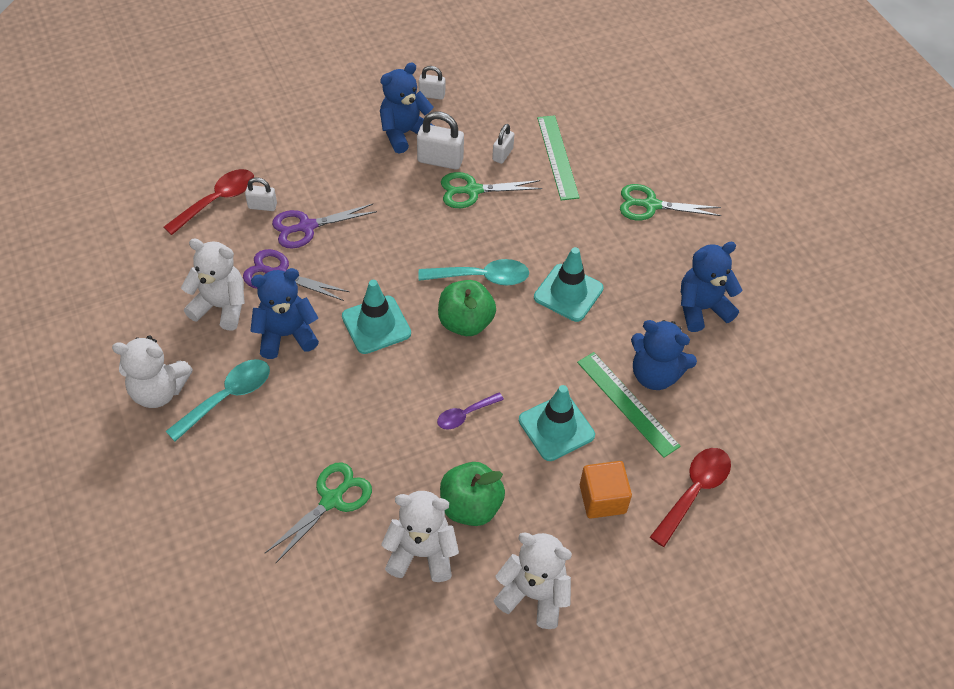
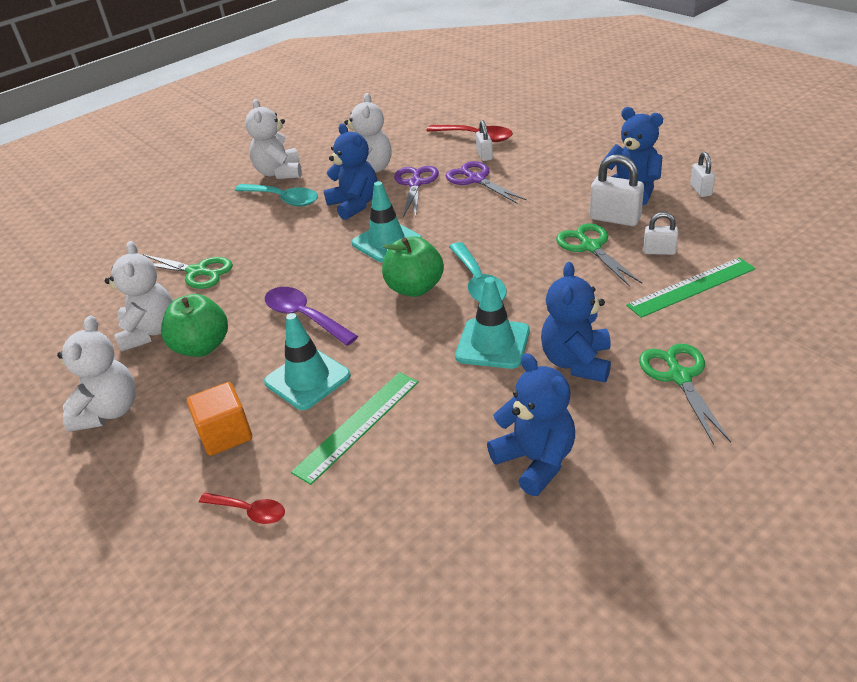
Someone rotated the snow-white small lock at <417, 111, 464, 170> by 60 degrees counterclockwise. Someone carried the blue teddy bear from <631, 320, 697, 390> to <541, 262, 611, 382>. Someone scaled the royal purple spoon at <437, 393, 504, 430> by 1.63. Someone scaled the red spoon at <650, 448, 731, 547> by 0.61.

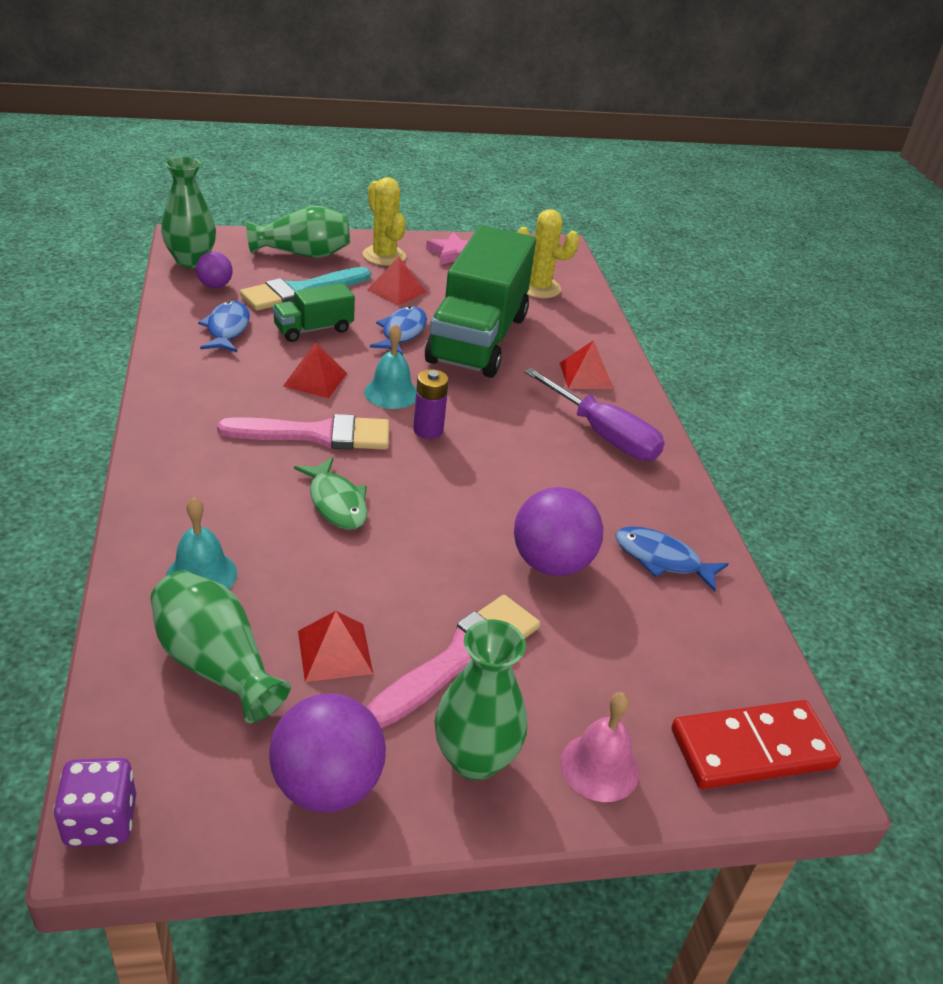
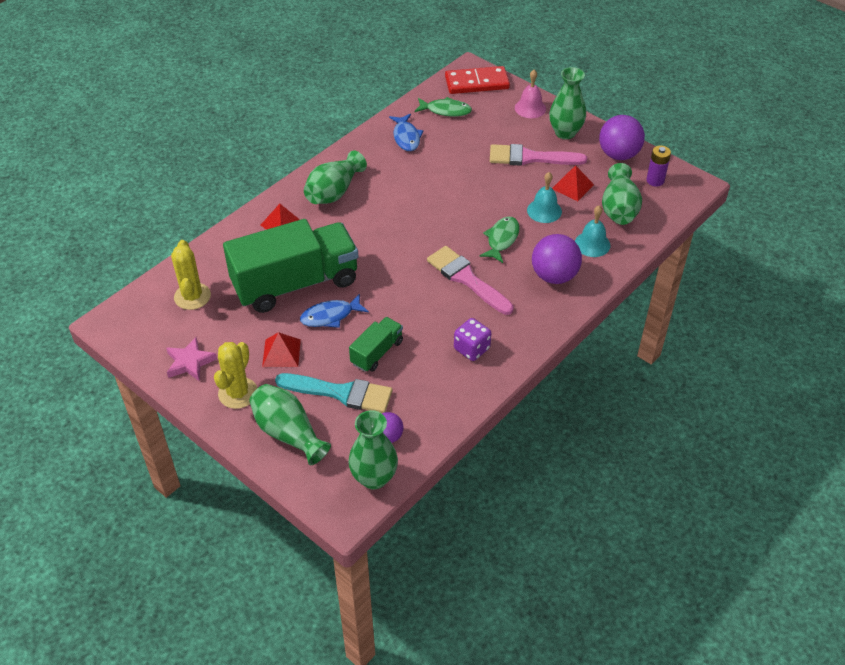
Someone rotated the leaf-green lorry at <272, 283, 355, 342> by 75 degrees counterclockwise. Someone took away the blue fish at <198, 301, 250, 352>. Someone carried the turquoise hand bell from <364, 324, 417, 409> to <527, 172, 562, 223>. Someone took away the red pyramid shape at <283, 342, 347, 398>. Someone swapped the royal purple hand screwdriver at <524, 368, 665, 461> for the leaf-green vase at <304, 150, 367, 204>. Someone carried the royal purple battery from <413, 369, 449, 439> to <646, 146, 671, 187>. Someone carried the royal purple sphere from <514, 487, 603, 576> to <532, 234, 582, 284>. Someone rotated the red domino at <671, 700, 841, 789> by 45 degrees counterclockwise. Someone carried the royal purple game die from <53, 758, 136, 847> to <454, 318, 491, 361>. Someone put down the leaf-green fish at <414, 97, 472, 117>.

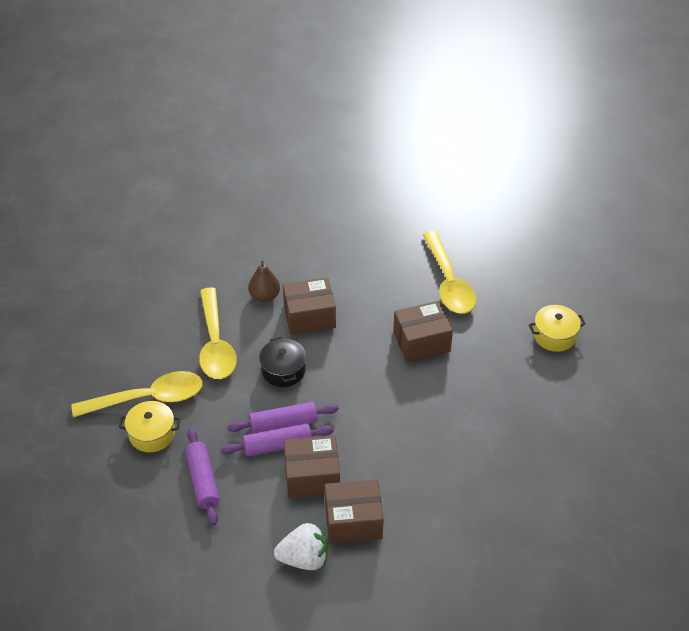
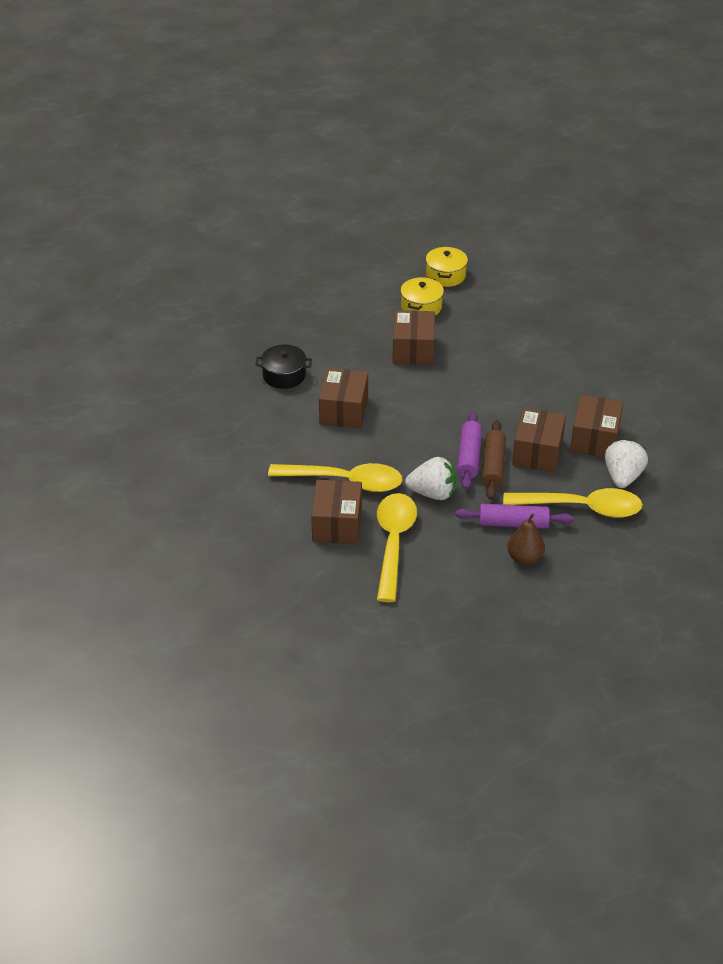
Someone carried the golden spoon from <423, 231, 476, 314> to <503, 488, 643, 518>. Someone carried the russet pear fruit from <248, 261, 280, 303> to <507, 513, 545, 565>. Someone carried the black pot from <259, 337, 306, 387> to <255, 344, 312, 389>. Someone carried the golden pot from <119, 401, 180, 452> to <401, 277, 444, 315>. Someone repainted the royal purple pastry roller at <221, 423, 334, 456>, which became the russet pastry roller at <482, 420, 506, 500>. Someone put down the snow-white berry at <405, 457, 456, 500>. Someone put down the russet package at <311, 480, 362, 544>.

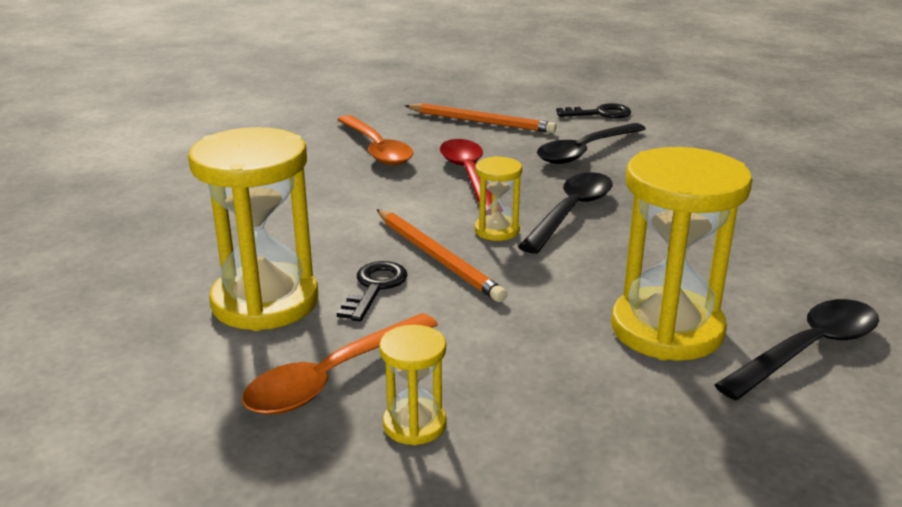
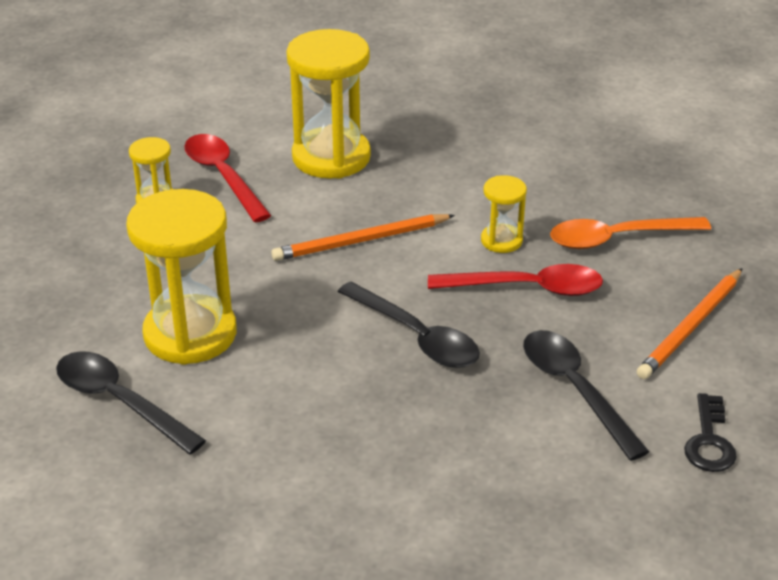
Someone carried the golden sandglass from <475, 156, 522, 241> to <481, 175, 527, 253>. Someone took away the black door key at <337, 261, 407, 321>. Someone rotated the black spoon at <714, 299, 879, 400> by 150 degrees clockwise. Someone repainted the orange-coloured spoon at <242, 313, 438, 415>, which became the red spoon at <184, 134, 272, 222>.

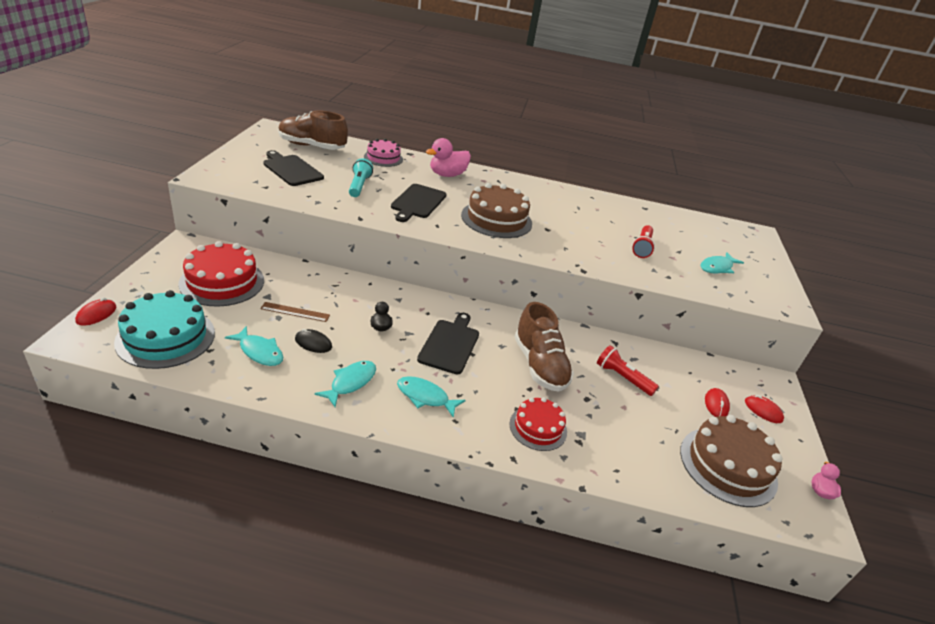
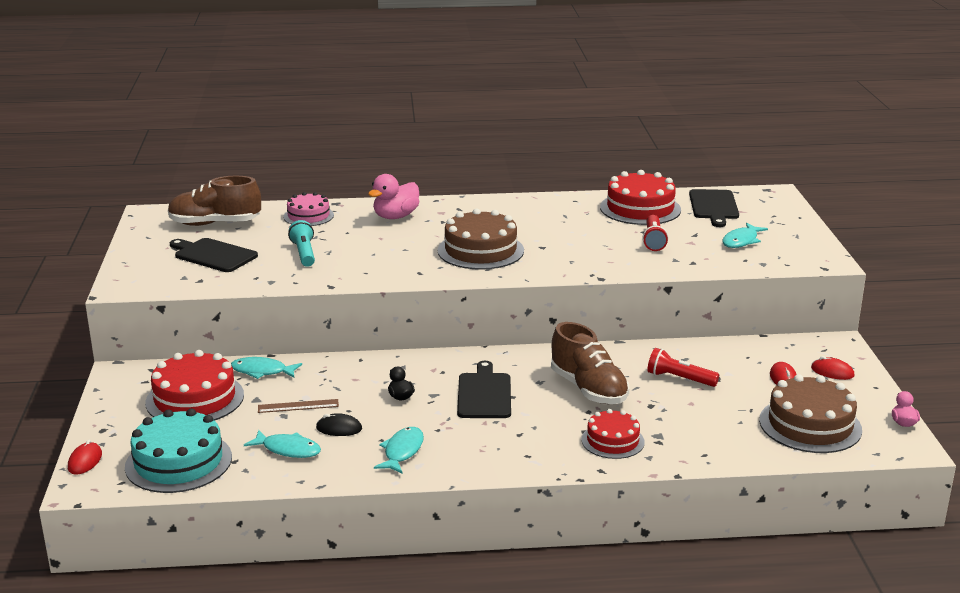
Someone carried the black chopping board from <391, 184, 447, 222> to <689, 189, 739, 227>. Someone carried the turquoise fish from <397, 376, 466, 418> to <231, 357, 302, 379>. Someone put down the red cake at <600, 170, 681, 225>.

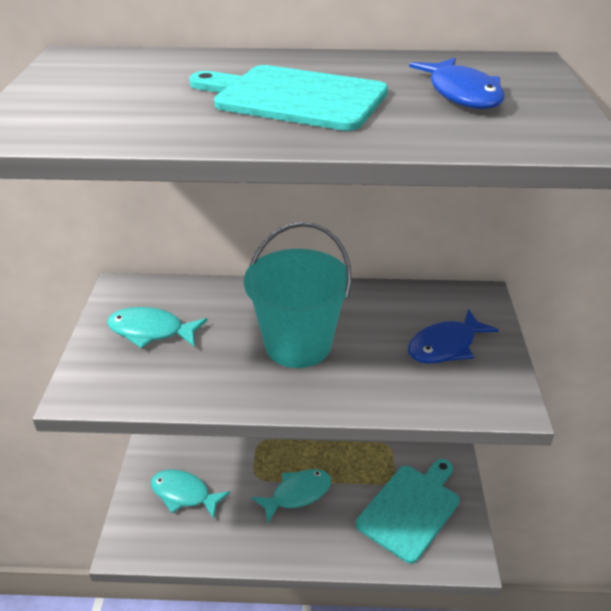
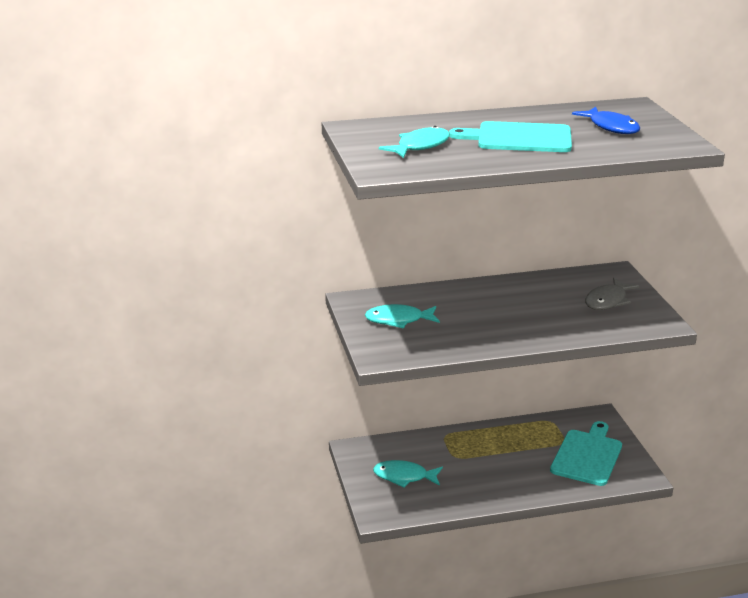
Someone took away the turquoise sand bucket at <244, 222, 352, 368>. Someone repainted the blue fish at <408, 309, 499, 364>, which became the gray fish at <585, 277, 639, 310>. Someone carried the turquoise fish from <251, 469, 331, 524> to <379, 126, 450, 158>.

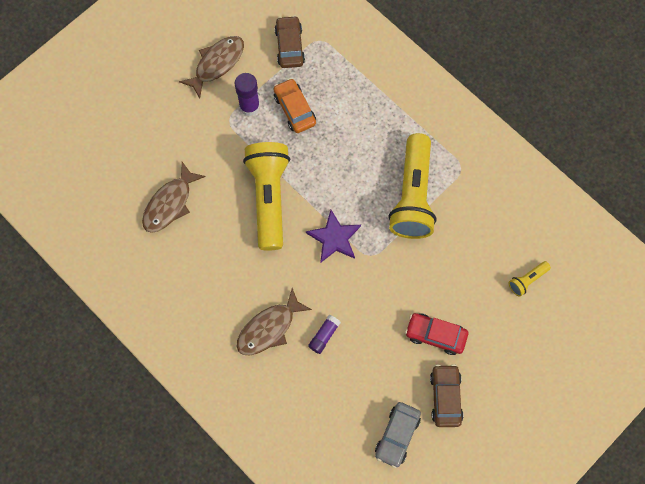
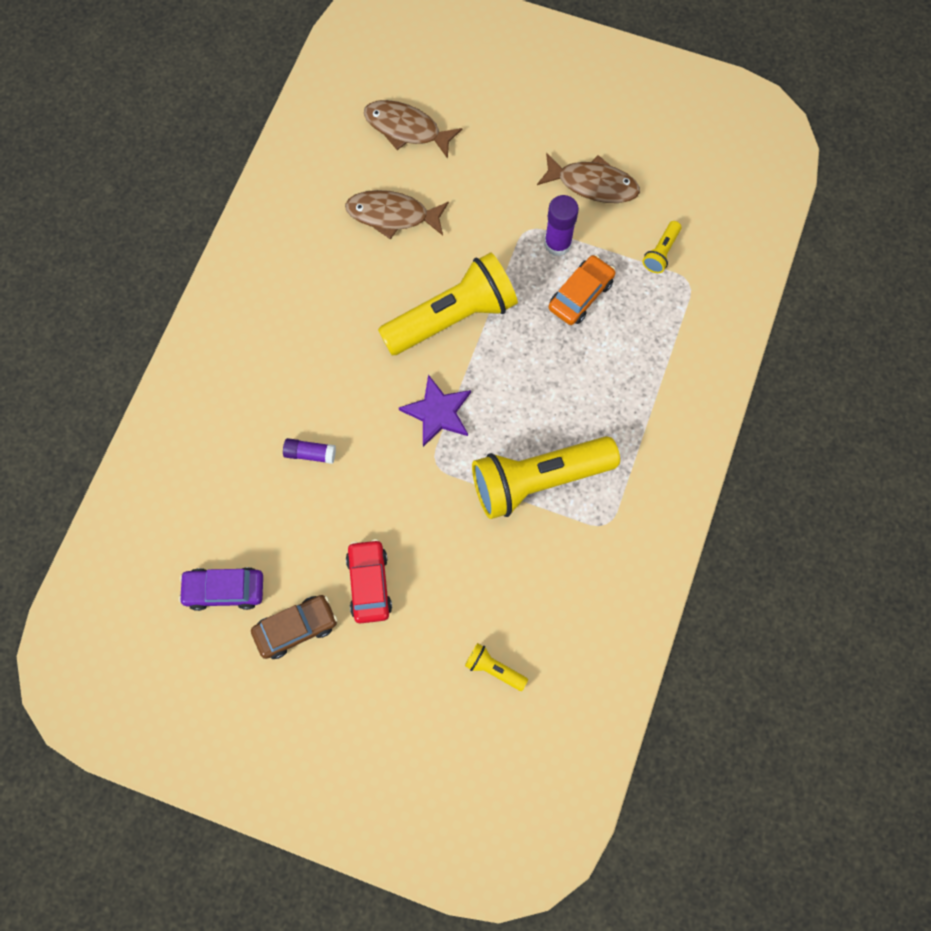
Someone swapped the russet car at <275, 16, 305, 68> for the golden flashlight at <642, 221, 681, 273>. Someone carried the russet fish from <236, 288, 312, 355> to <364, 100, 463, 159>. Someone repainted the gray car at <375, 402, 421, 468>, which became the royal purple car at <179, 567, 263, 611>.

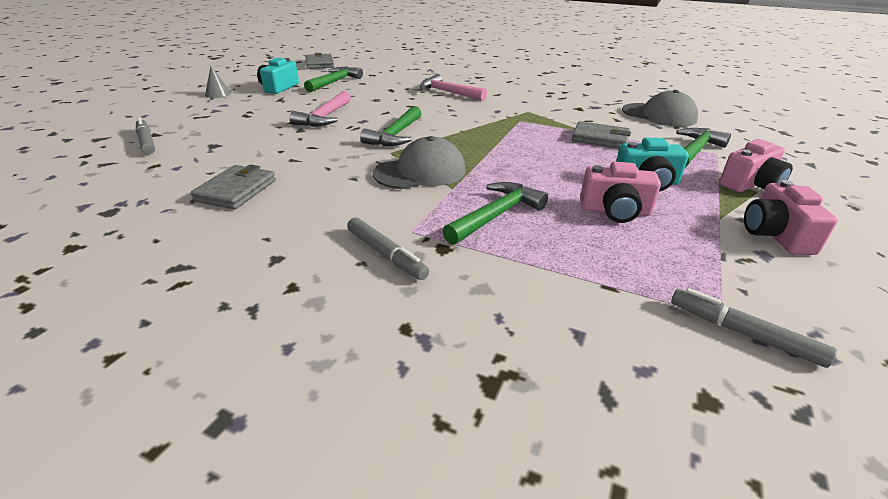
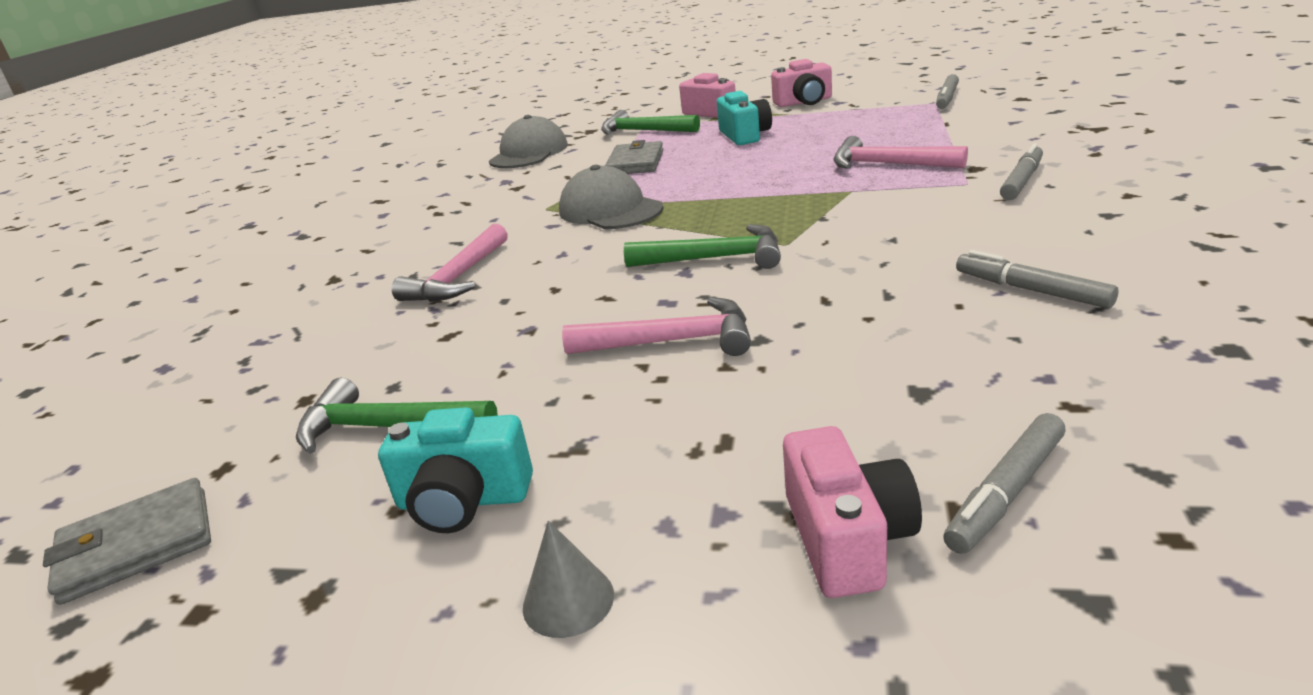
Someone carried the gray peaked cap from <372, 136, 466, 189> to <559, 165, 663, 229>. Someone carried the rose-pink camera from <580, 162, 661, 223> to <783, 426, 922, 598>. Someone swapped the gray billfold at <190, 164, 276, 209> for the gray marker at <956, 250, 1118, 309>. Someone repainted the leaf-green hammer at <442, 182, 548, 245>, which became the rose-pink hammer at <833, 136, 968, 169>.

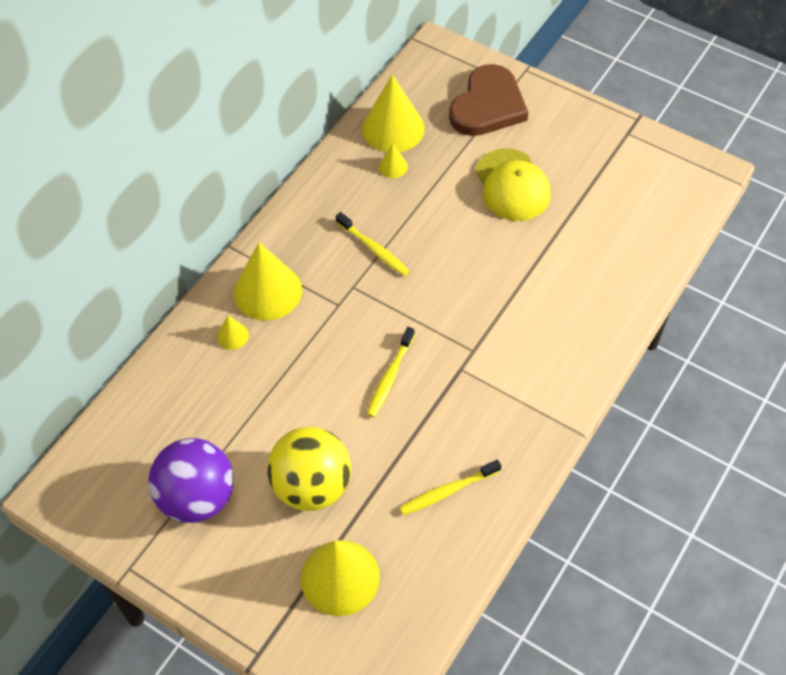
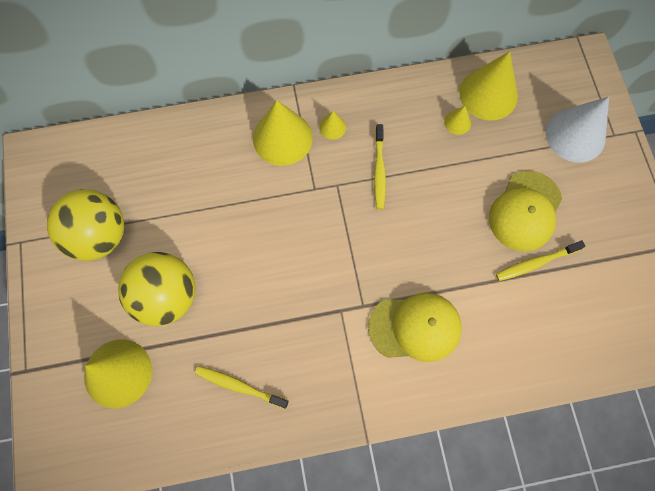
Someone swapped the russet heart at <449, 64, 528, 136> for the snow-white cone shape at <546, 97, 609, 162>. Someone carried the golden cone shape from <217, 315, 249, 350> to <319, 111, 346, 140>. Someone carried the golden dental brush from <367, 327, 415, 417> to <496, 241, 585, 281>. Someone repainted the royal purple sphere at <148, 438, 234, 523>, which became the golden sphere at <47, 189, 124, 261>. Someone put down the golden peaked cap at <368, 293, 462, 362>.

